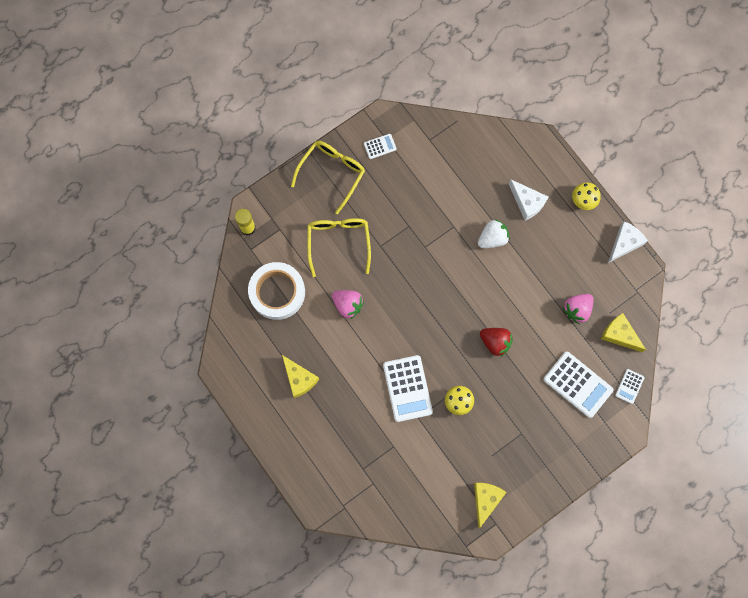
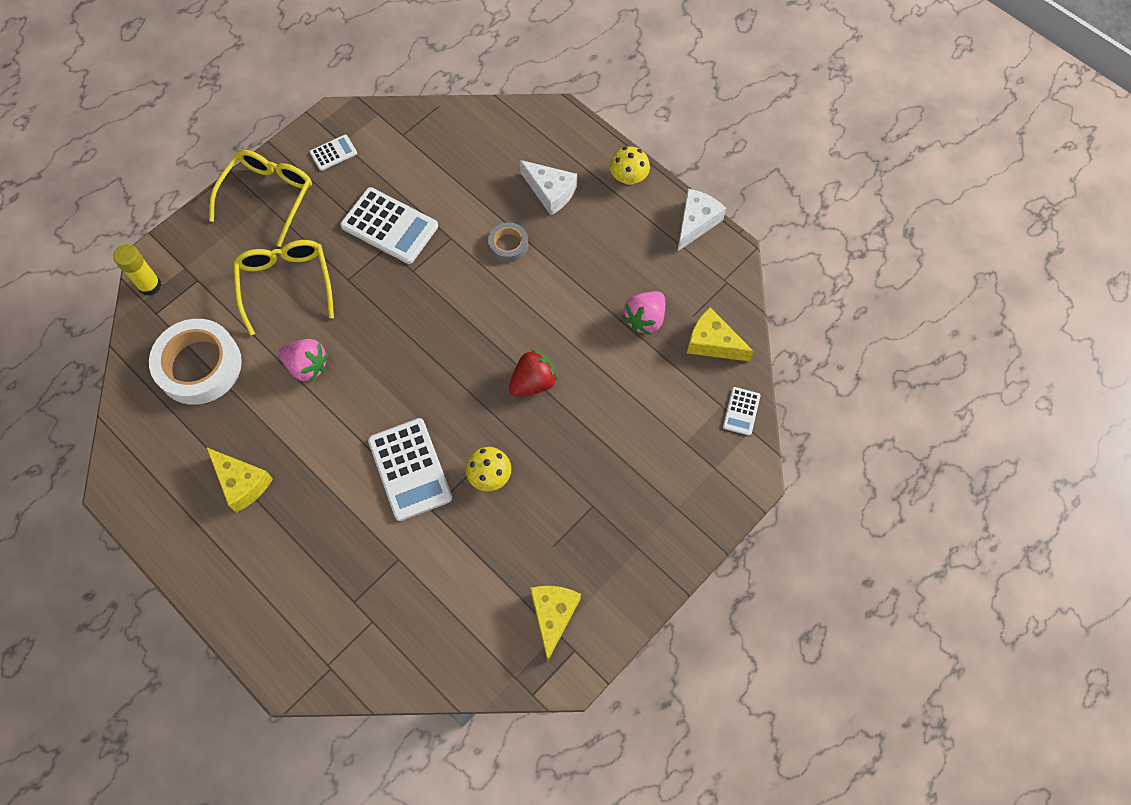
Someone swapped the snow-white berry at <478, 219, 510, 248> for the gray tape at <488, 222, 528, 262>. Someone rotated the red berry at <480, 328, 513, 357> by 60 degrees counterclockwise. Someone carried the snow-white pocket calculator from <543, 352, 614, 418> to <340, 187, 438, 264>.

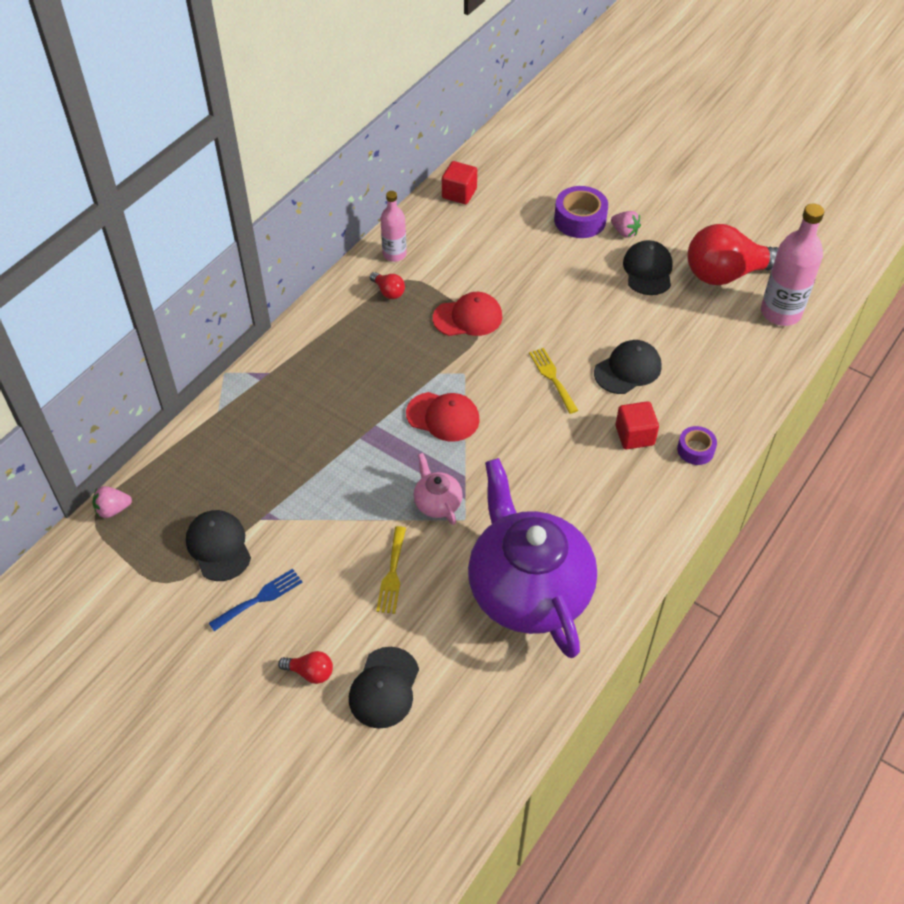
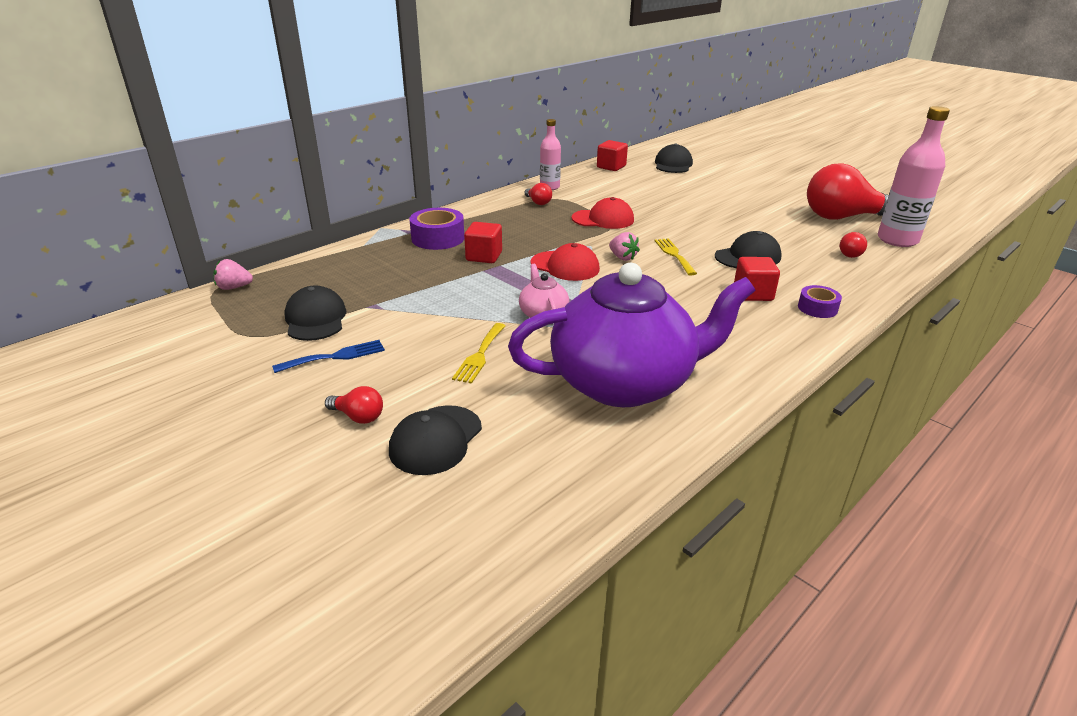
Someone carried the royal purple tape from <554, 186, 608, 238> to <410, 208, 464, 250>. Someone carried the rose-pink berry from <611, 211, 641, 238> to <609, 232, 640, 261>. Someone carried the black peaked cap from <623, 240, 673, 295> to <655, 144, 693, 173>. Someone rotated the royal purple teapot at <468, 458, 597, 658> by 90 degrees clockwise. Someone put down the red block at <464, 222, 502, 263>. Someone put down the red bulb at <840, 232, 867, 258>.

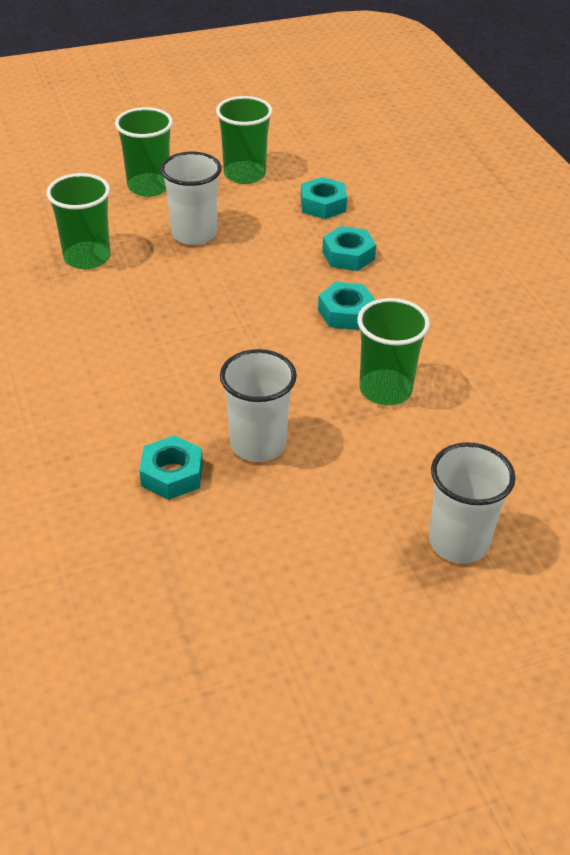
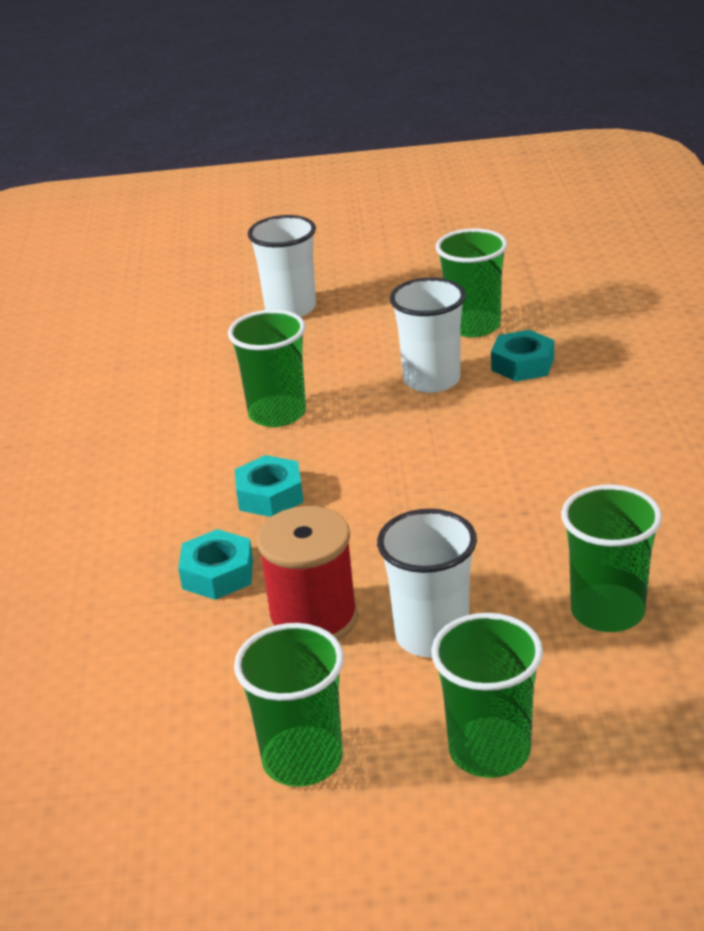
Someone took away the turquoise hex nut at <301, 177, 347, 219>. Someone put down the leaf-green beaker at <435, 228, 507, 337>. Someone put down the red bobbin at <257, 506, 358, 641>.

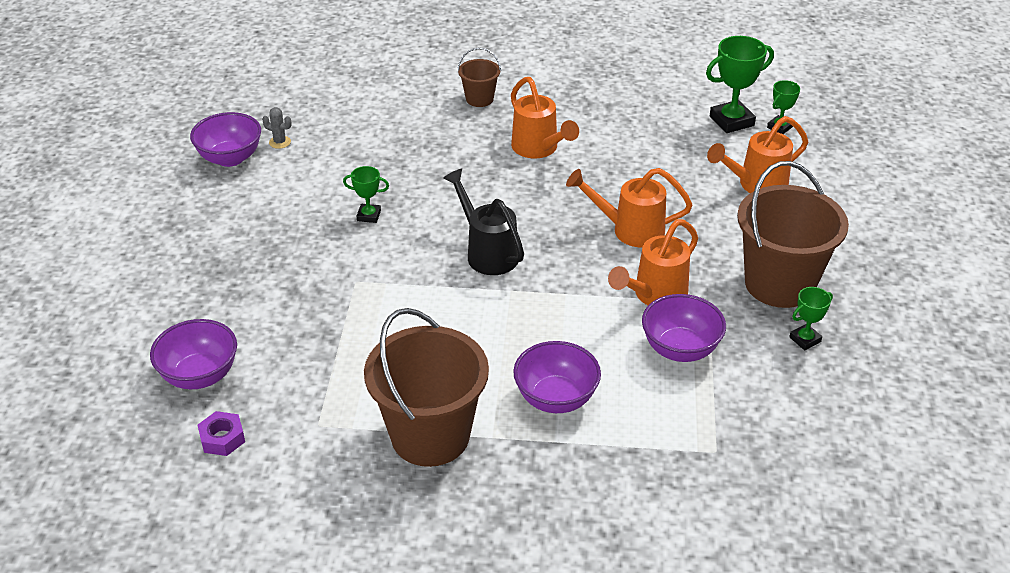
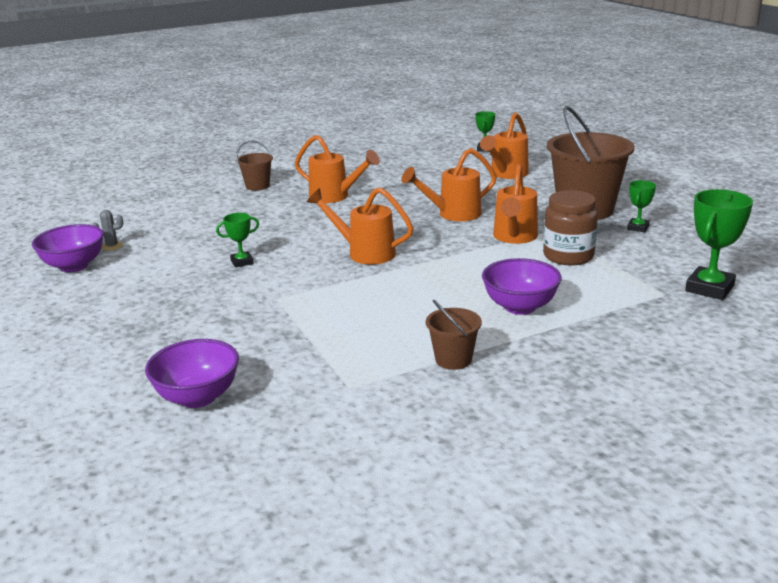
Someone carried the leaf-green award cup from <706, 36, 774, 133> to <685, 189, 753, 300>. Someone repainted the black sprinkling can at <443, 168, 524, 275>, which became the orange-coloured sprinkling can at <307, 187, 413, 265>. Someone swapped the royal purple deep dish at <642, 294, 726, 362> for the russet preserve jar at <543, 190, 598, 265>. Someone scaled the russet sand bucket at <364, 308, 489, 467> by 0.48. Someone took away the royal purple hex nut at <198, 411, 245, 456>.

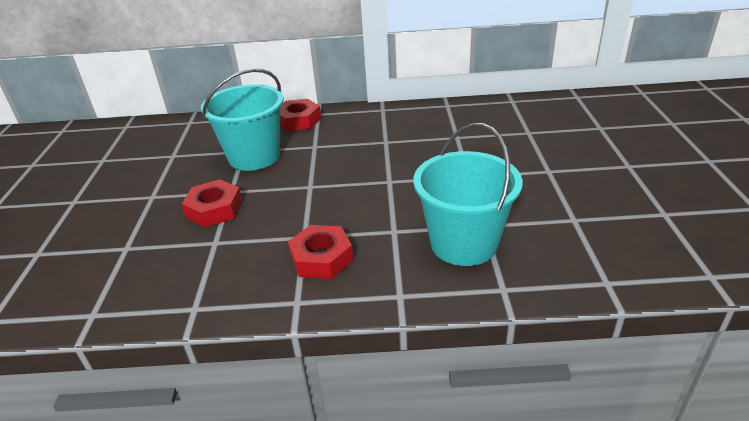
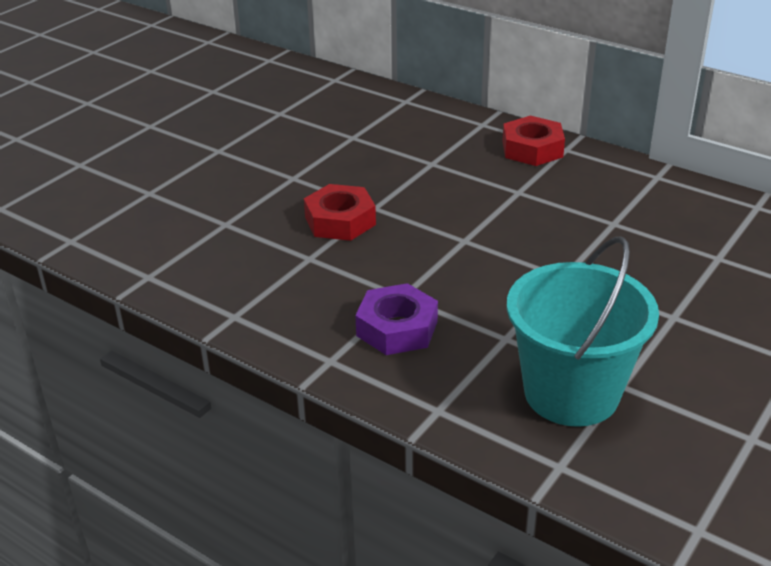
Someone took away the turquoise sand bucket at <201, 68, 284, 171>. Someone repainted the red hex nut at <288, 225, 354, 279>, which became the royal purple hex nut at <355, 283, 438, 355>.

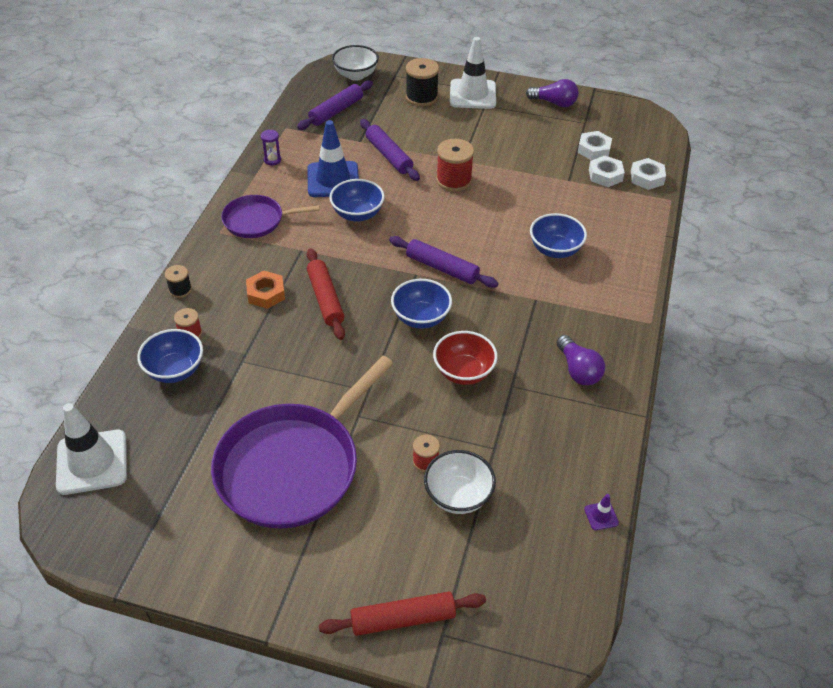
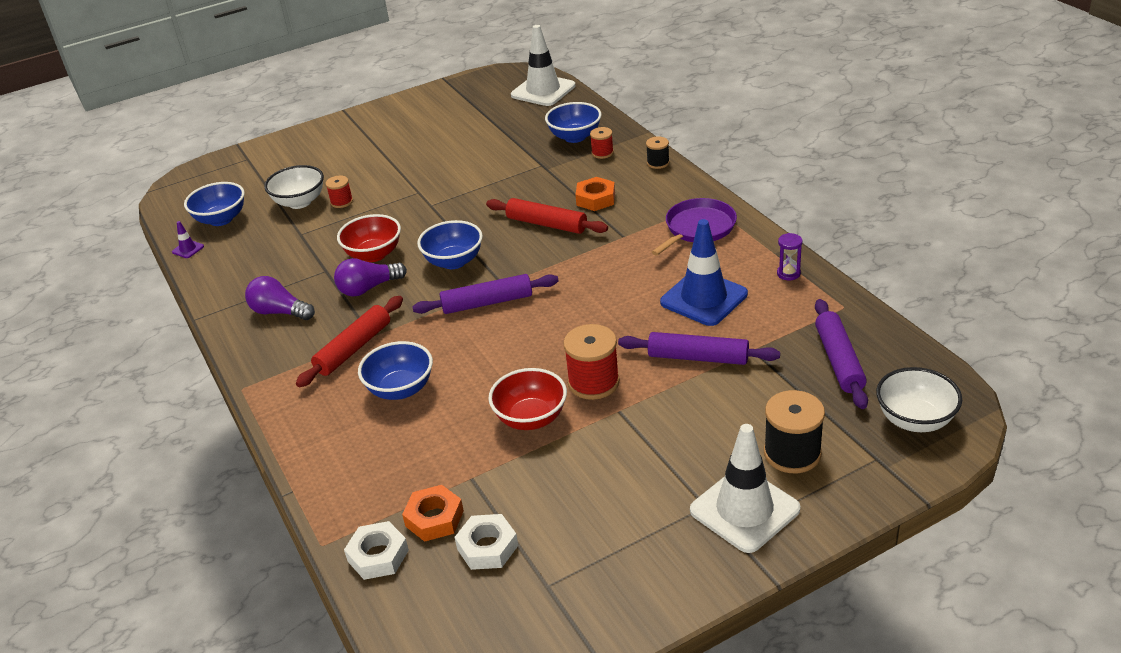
Someone carried the royal purple bulb from <526, 79, 579, 107> to <334, 258, 407, 297>. Someone repainted the snow-white hex nut at <589, 156, 625, 187>, which became the orange-coloured hex nut at <402, 485, 464, 542>. Someone carried the blue deep dish from <329, 179, 385, 222> to <184, 182, 245, 226>. Someone took away the royal purple frying pan at <211, 356, 394, 529>. Someone carried the red pastry roller from <319, 592, 486, 636> to <296, 296, 403, 387>. Someone put down the red deep dish at <488, 368, 567, 430>.

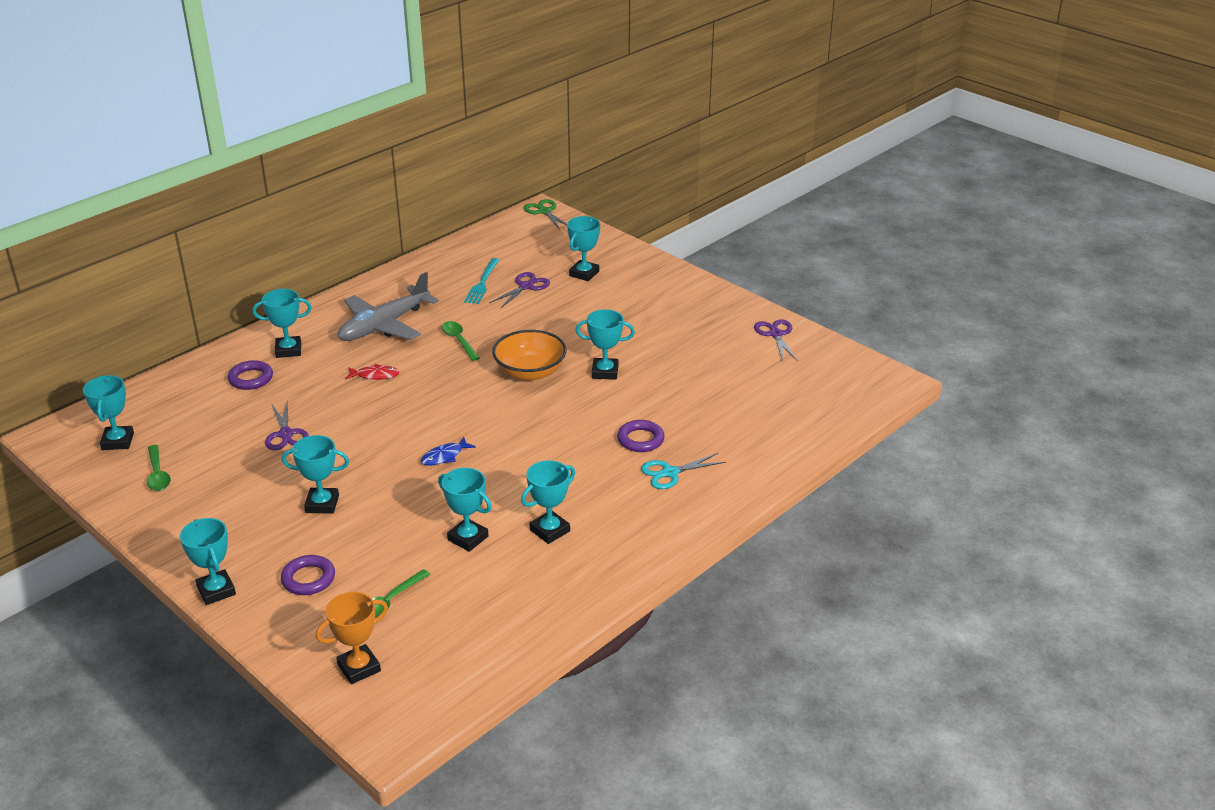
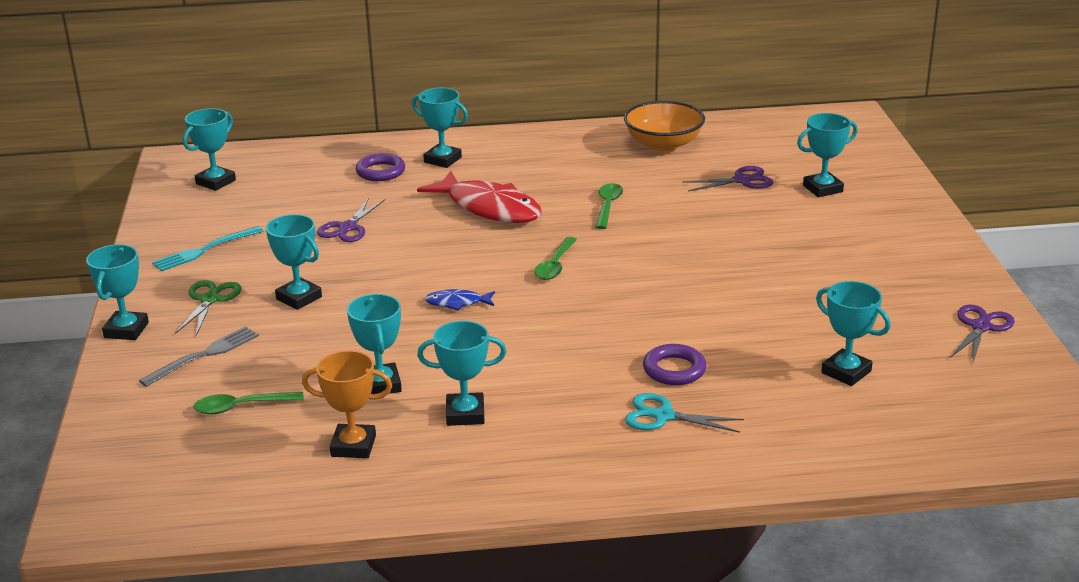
Someone carried the leaf-green scissors from <524, 199, 567, 230> to <175, 280, 241, 335>. Someone carried the turquoise fork from <464, 258, 499, 304> to <152, 226, 263, 271>. Someone took away the gray aeroplane at <338, 272, 439, 341>. Someone carried the turquoise award cup from <575, 309, 635, 380> to <816, 281, 891, 386>. Someone carried the orange-coloured deep dish from <492, 330, 567, 381> to <624, 101, 705, 151>. Someone scaled the red fish at <345, 364, 400, 380> by 2.21. Someone carried the leaf-green spoon from <147, 445, 171, 491> to <534, 237, 577, 280>. Someone swapped the royal purple ring at <281, 555, 335, 595> for the gray fork at <139, 326, 259, 387>. Someone carried the orange-coloured award cup from <316, 592, 388, 684> to <302, 350, 392, 458>.

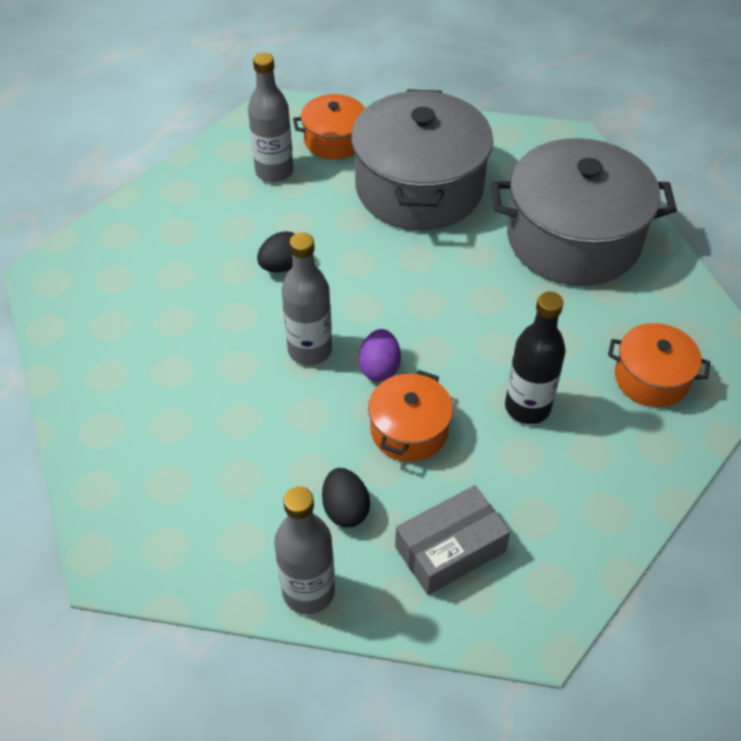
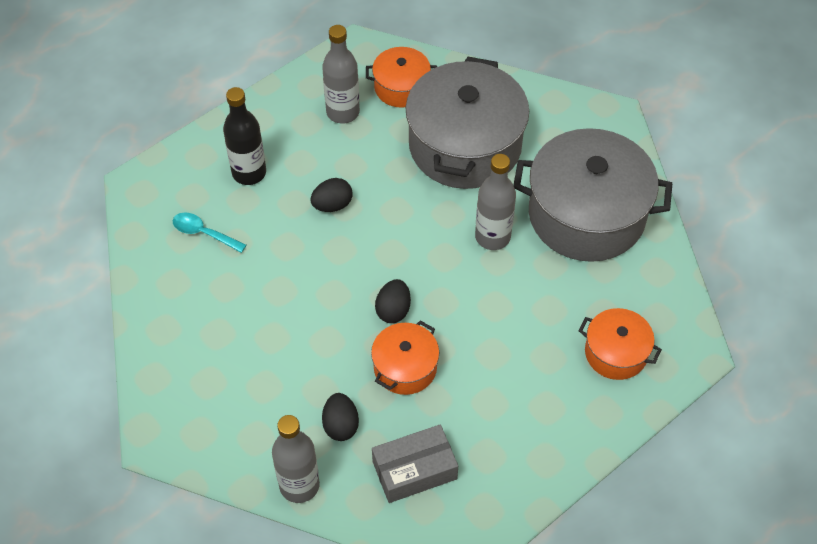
Someone carried the gray bottle from <282, 232, 332, 365> to <475, 154, 516, 250>. Someone carried the black bottle from <505, 291, 566, 424> to <223, 87, 266, 185>. Someone repainted the royal purple egg at <359, 329, 401, 382>, which became the black egg at <375, 279, 411, 323>. Someone put down the turquoise spoon at <173, 213, 246, 253>.

